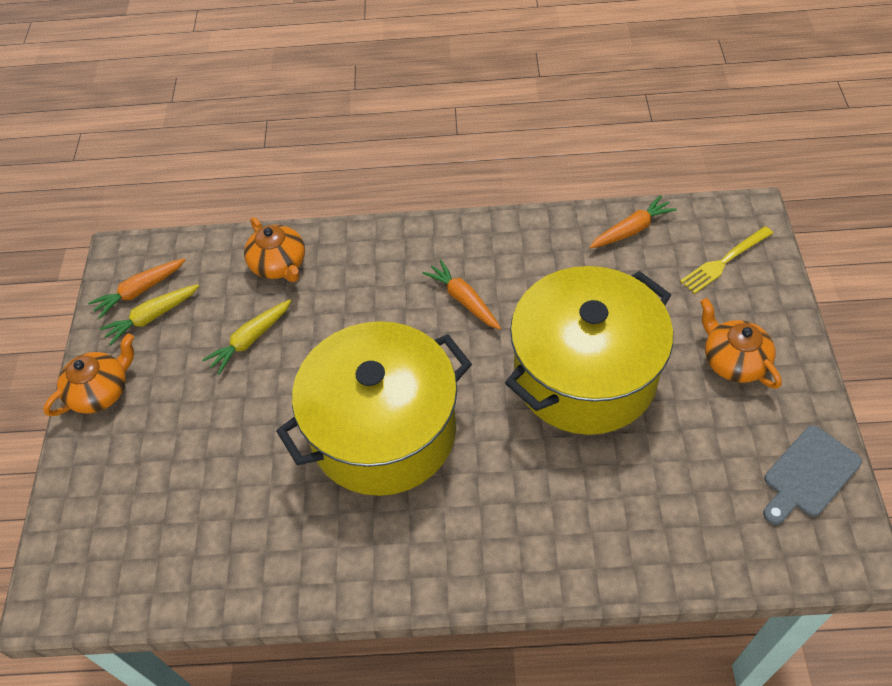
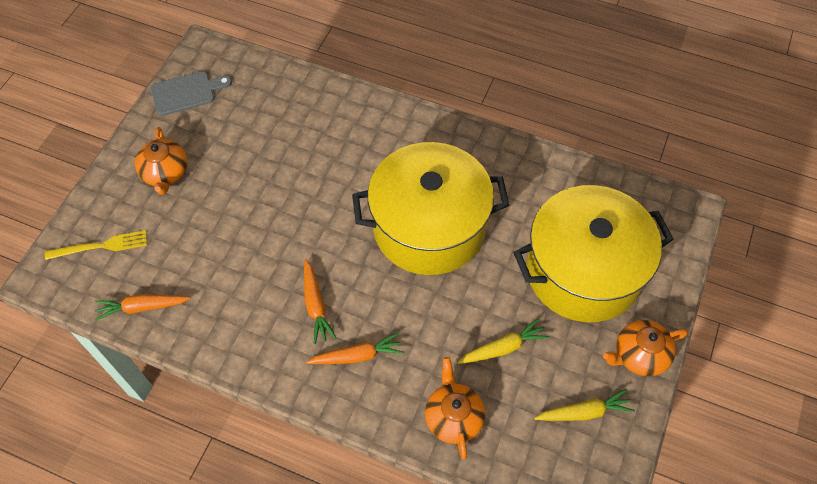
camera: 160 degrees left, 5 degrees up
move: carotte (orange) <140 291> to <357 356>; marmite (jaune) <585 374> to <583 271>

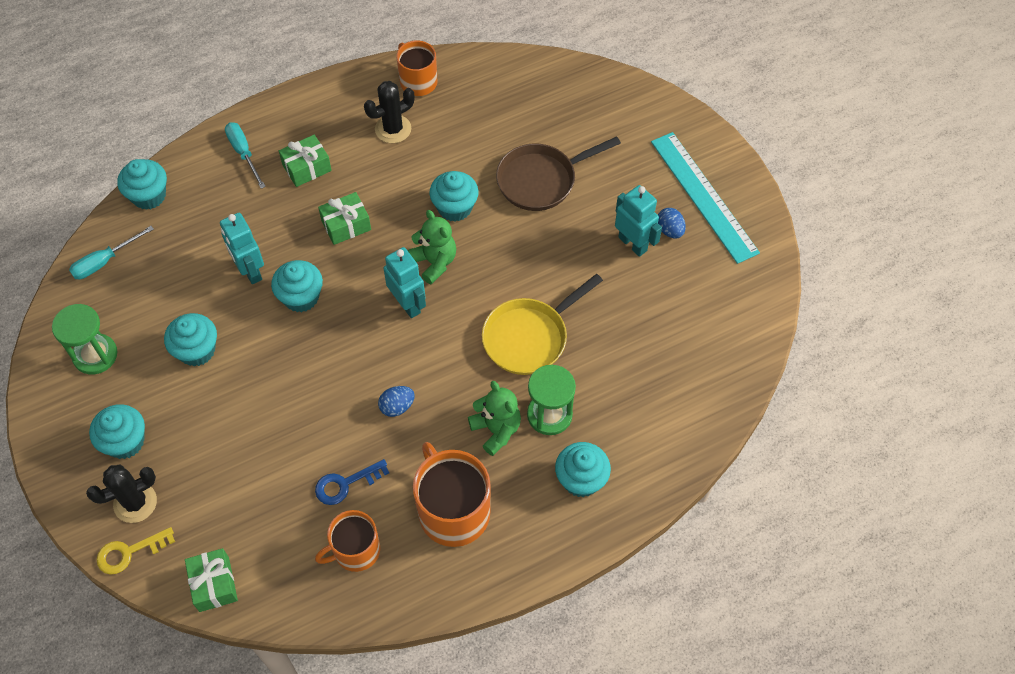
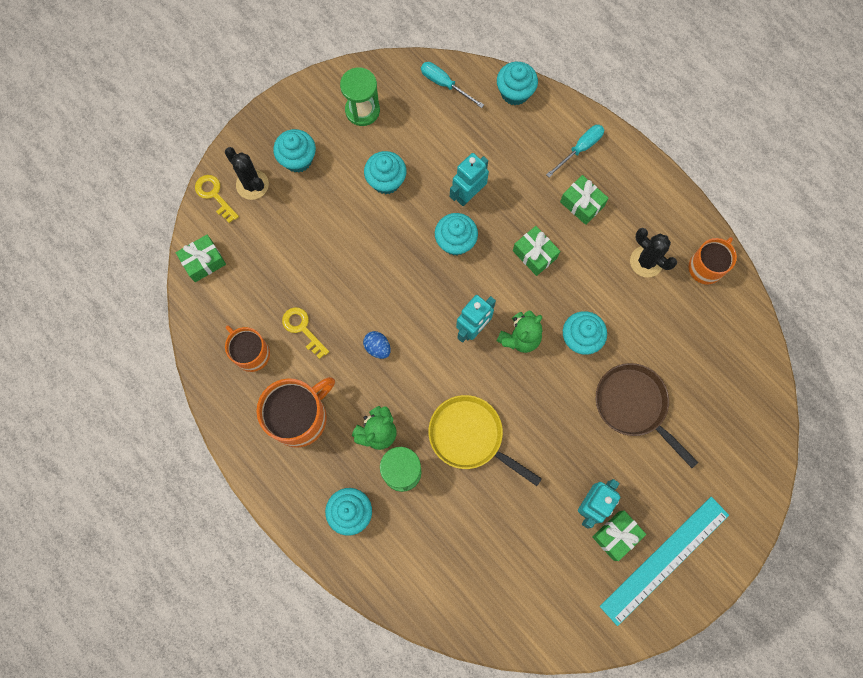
camera: 75 degrees right, 15 degrees up
replace: œuf (bleu) <669 230> to cadeau (vert) <616 535>
recolor: clé (bleu) <345 484> to clé (jaune) <302 329>

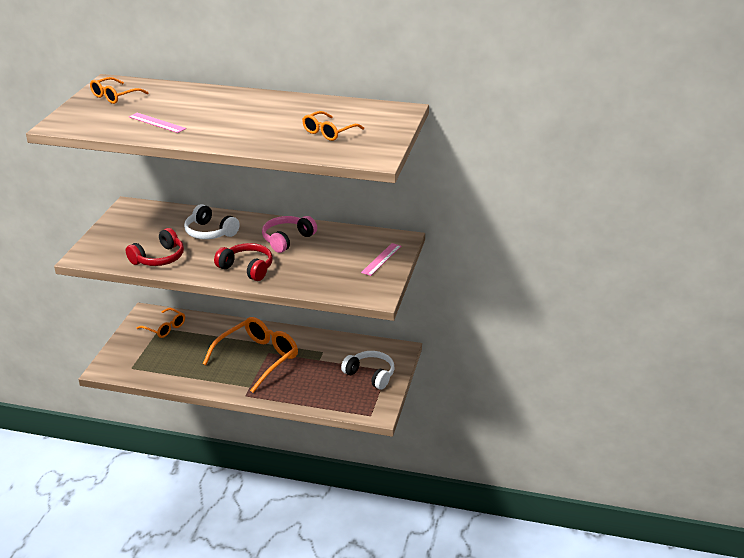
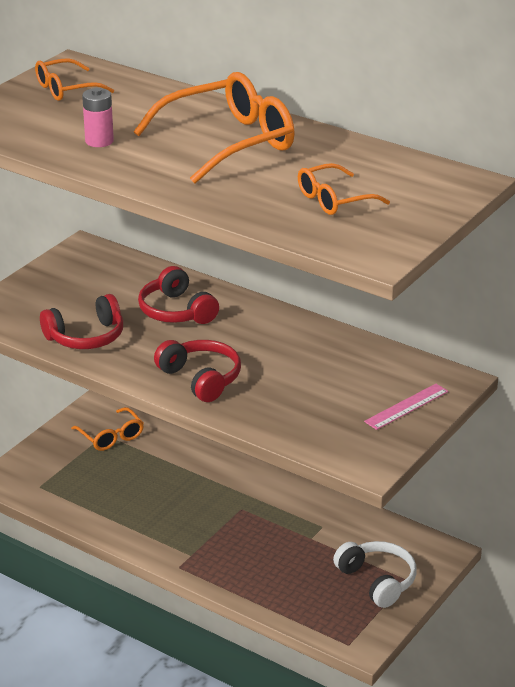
camera: 20 degrees right, 0 degrees up
delete: casque audio (rose) <287 239>
move: lunettes (orange) <258 358> to <229 142>
replace: règle (rose) <157 123> to pile (rose) <99 141>
recolor: casque audio (blanc) <210 232> to casque audio (rouge) <176 311>

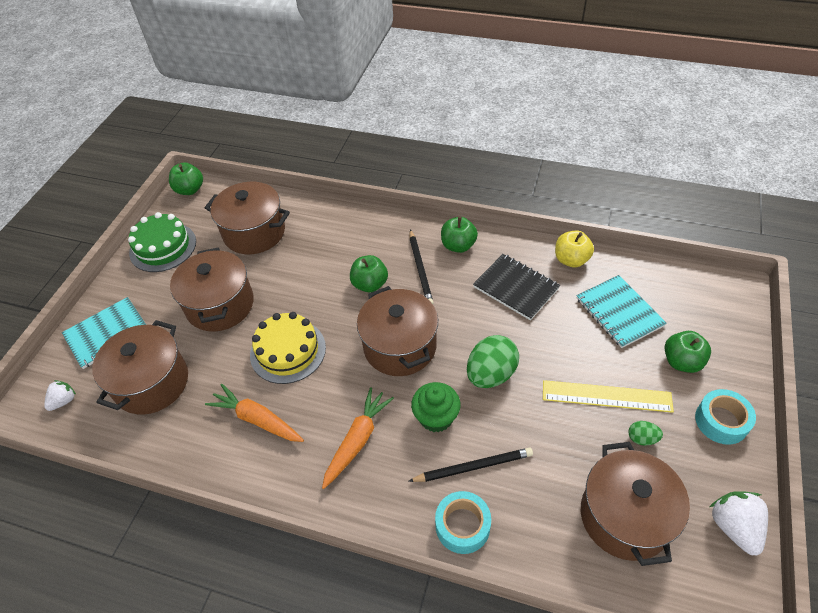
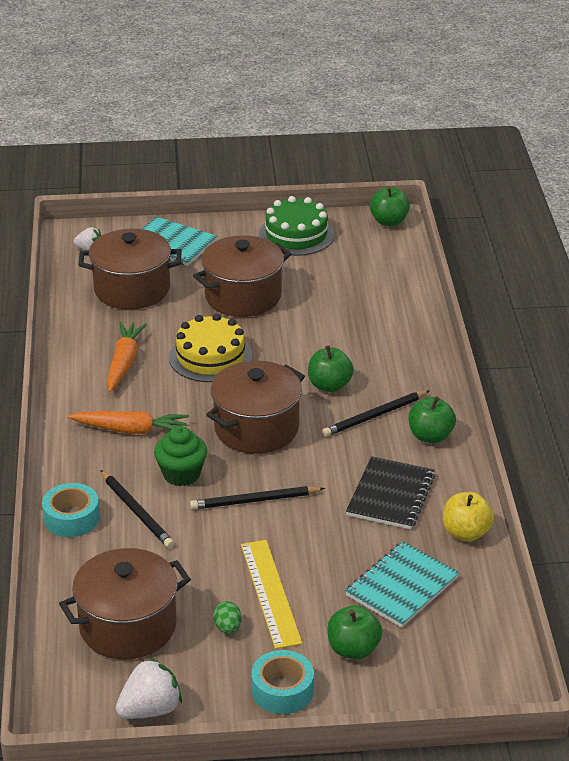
camera: 65 degrees right, 15 degrees down
delete: marmite (marron) <254 232>
replace: œuf (vert) <491 374> to crayon (noir) <254 501>

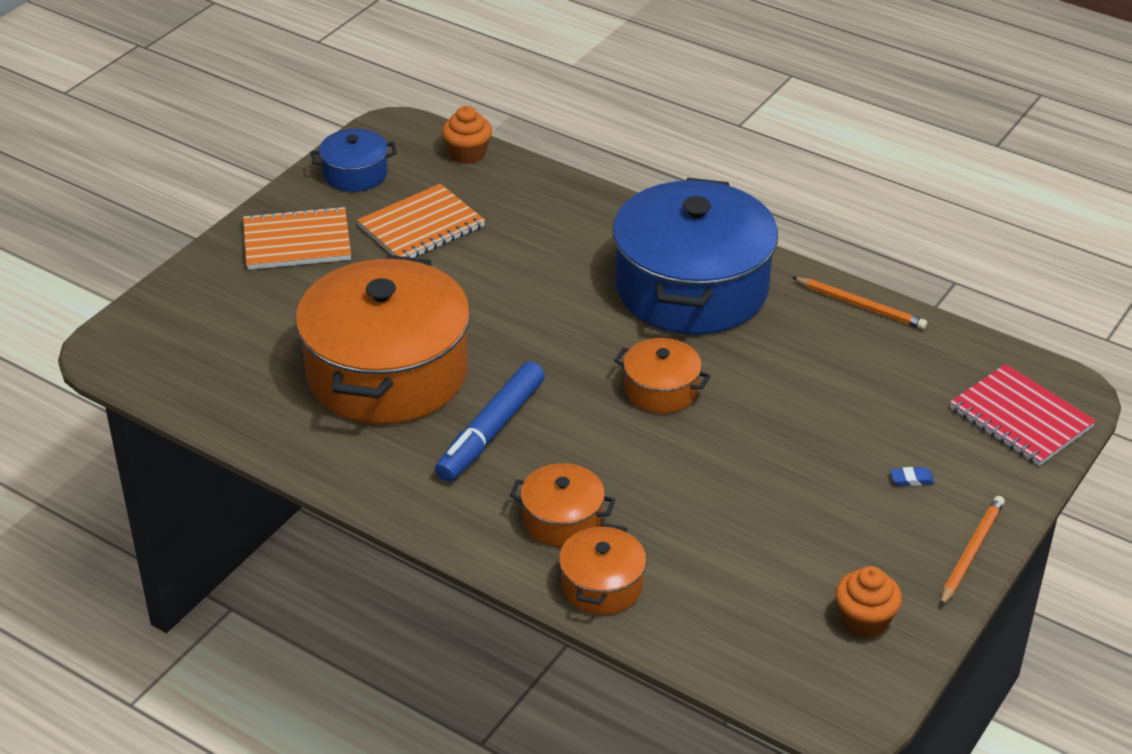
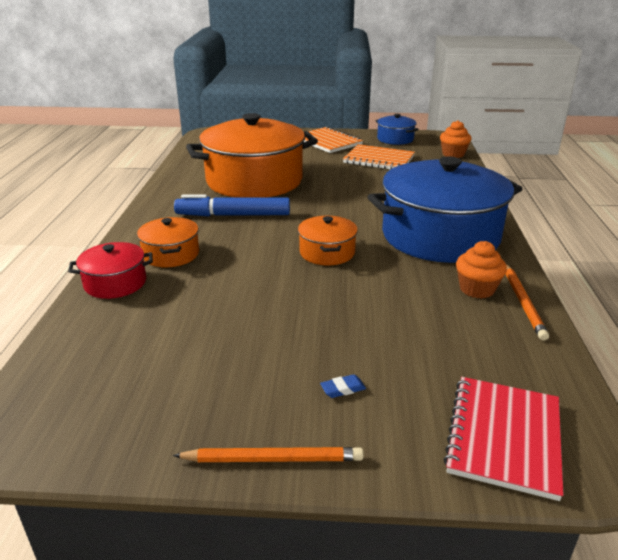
camera: 60 degrees right, 10 degrees down
move: muffin (orange) <864 620> to <477 289>
recolor: marmite (orange) <602 585> to marmite (rouge) <115 283>
rotate: gomme (bleu) <911 479> = <343 389> 75 degrees counterclockwise

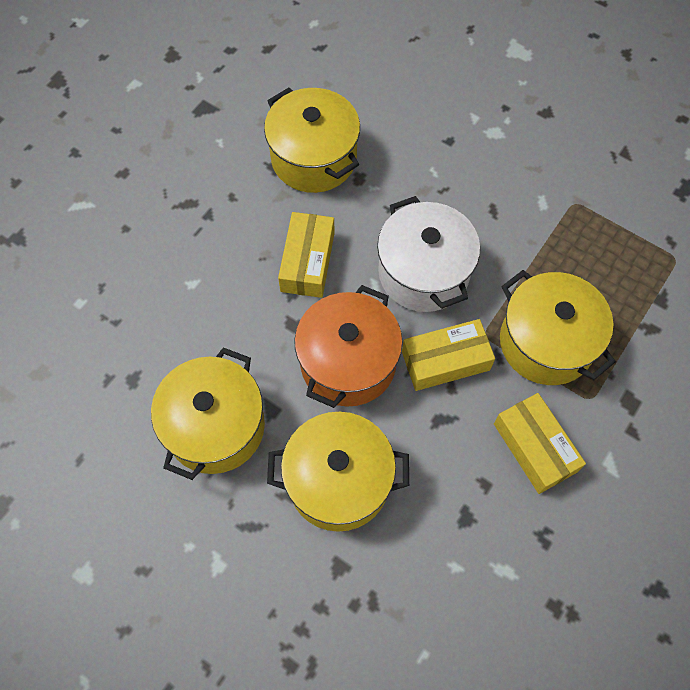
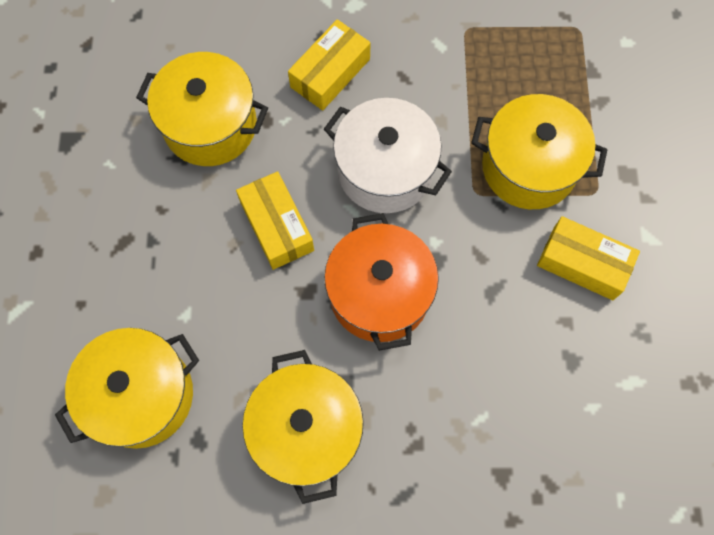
camera: 35 degrees left, 5 degrees up
move: marmite (jaune) <338 481> to <141 395>; boîte (jaune) <445 361> to <330 73>

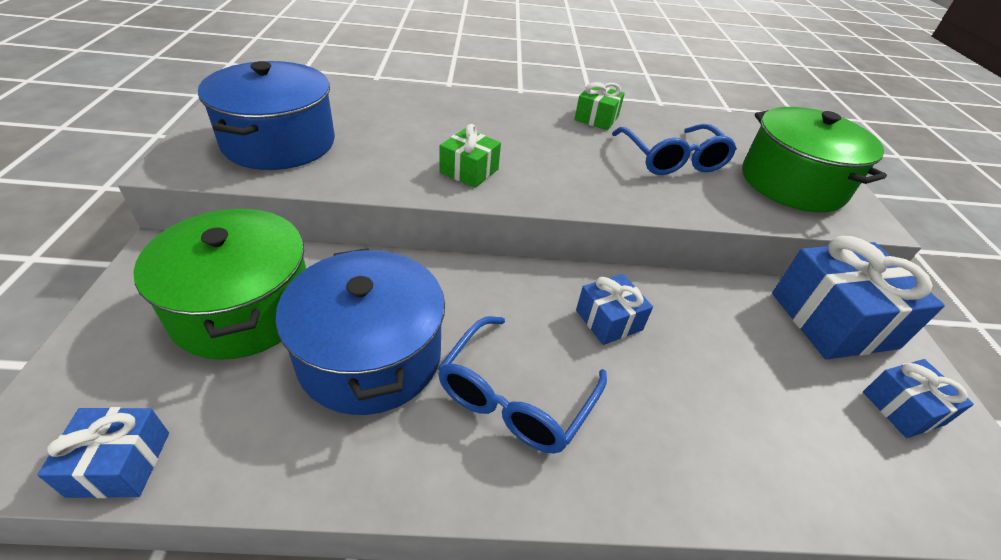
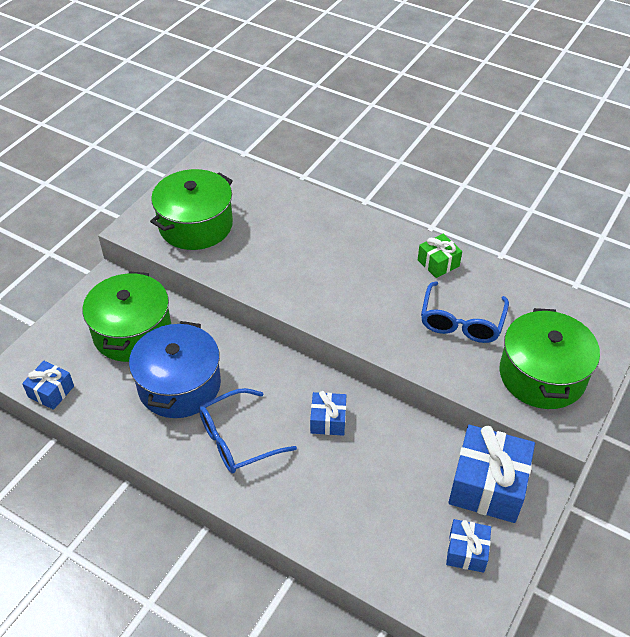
camera: 35 degrees right, 5 degrees up
delete: cadeau (vert) <469 171>
recolor: marmite (bleu) <279 142> to marmite (vert) <196 225>

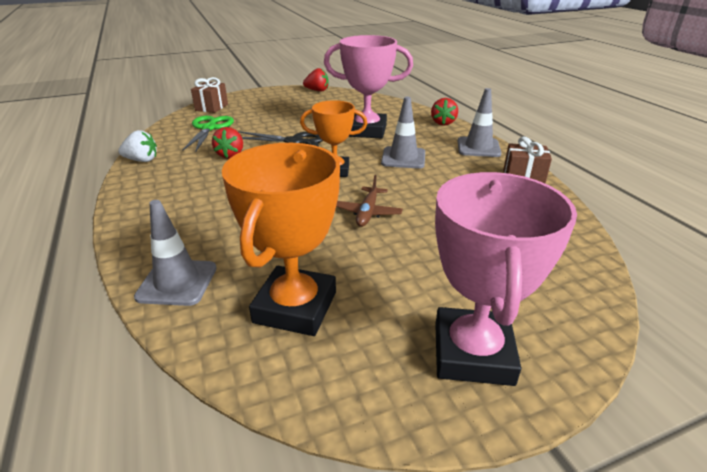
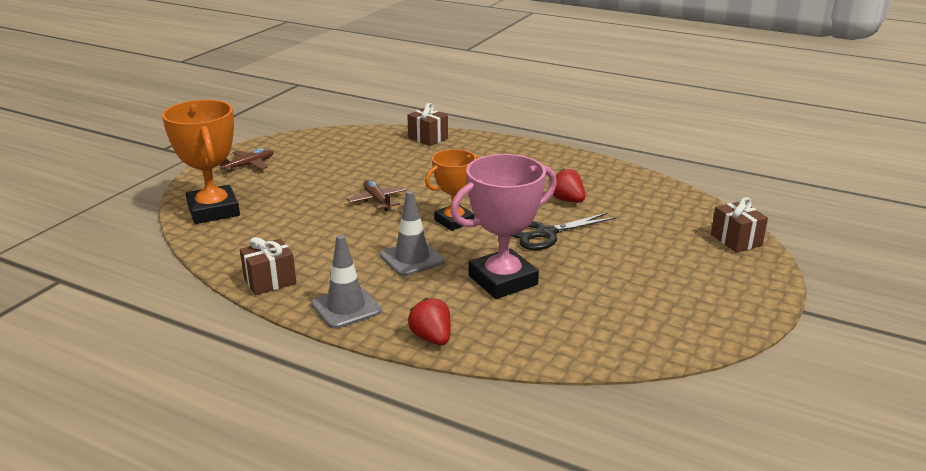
camera: 140 degrees right, 5 degrees down
delete: fraise (blanc) <142 160>; ciseaux (vert) <209 128>; fraise (rouge) <317 90>
move: trophée (orange) <295 307> to <213 210>
replace: trophée (rose) <473 353> to avion (marron) <249 165>; cône de chantier (gris) <177 282> to cadeau (marron) <428 138>

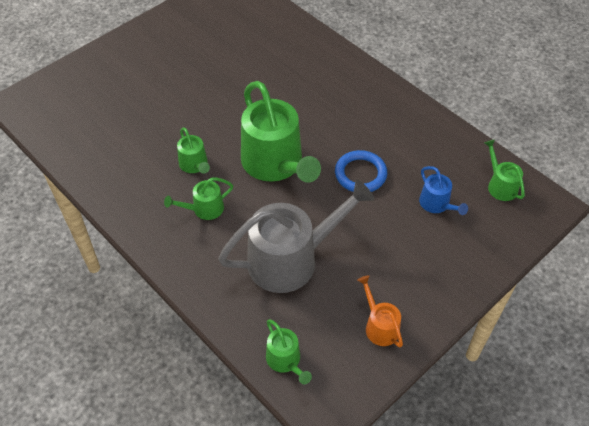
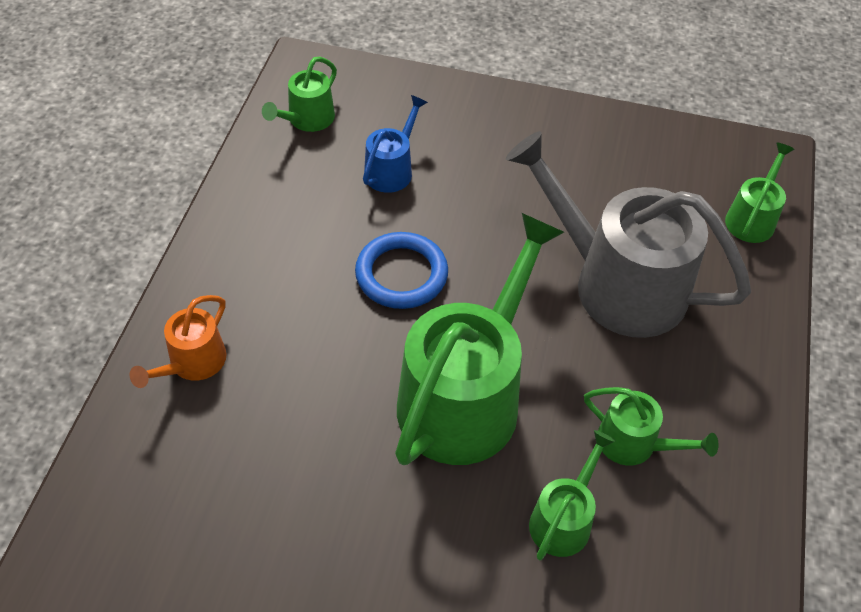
camera: 125 degrees left, 0 degrees up
move: arrosoir (orange) <379 326> to <192 363>

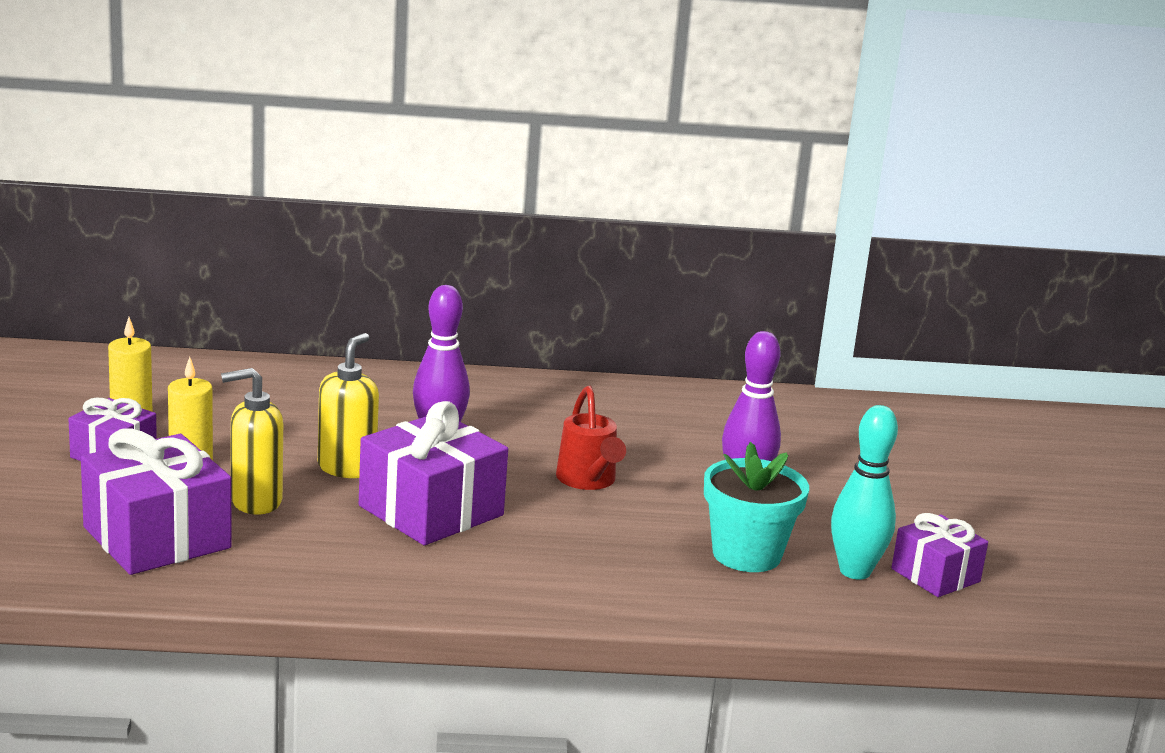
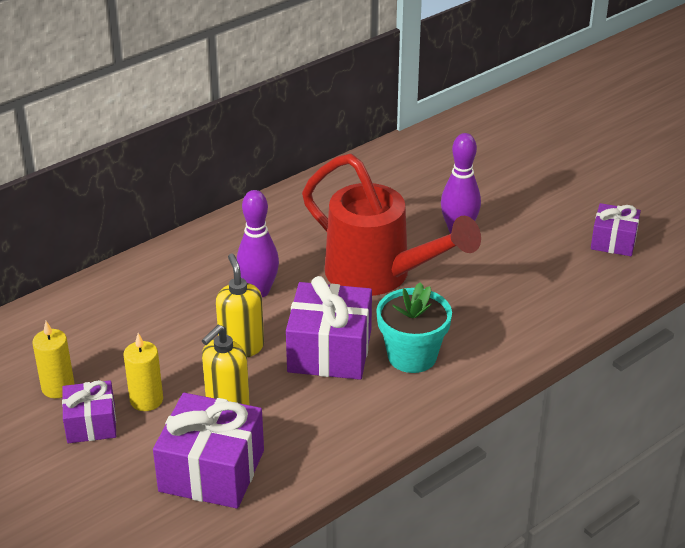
camera: 35 degrees left, 15 degrees up
delete: quille (turquoise) <855 571>
move: pot de fleurs (turquoise) <746 554> to <412 356>
resize: arrosoir (rouge) <588 481> = <380 276> x1.98

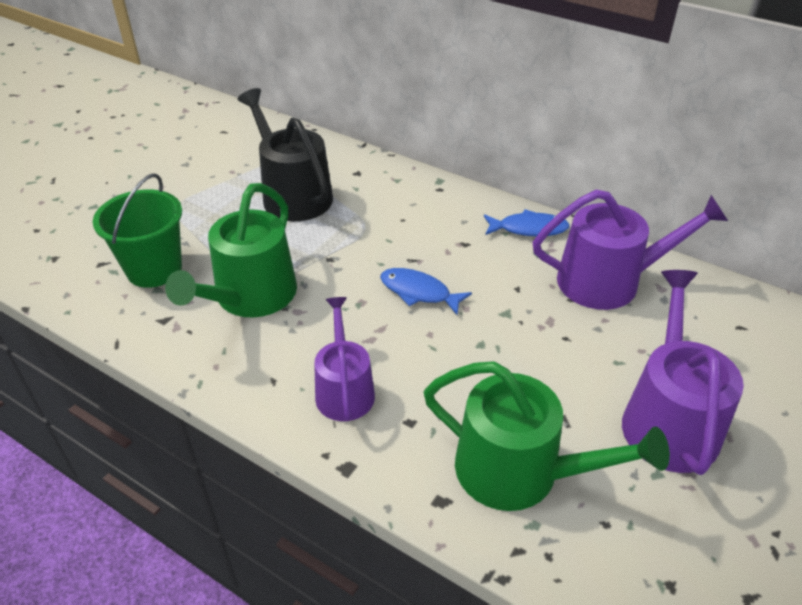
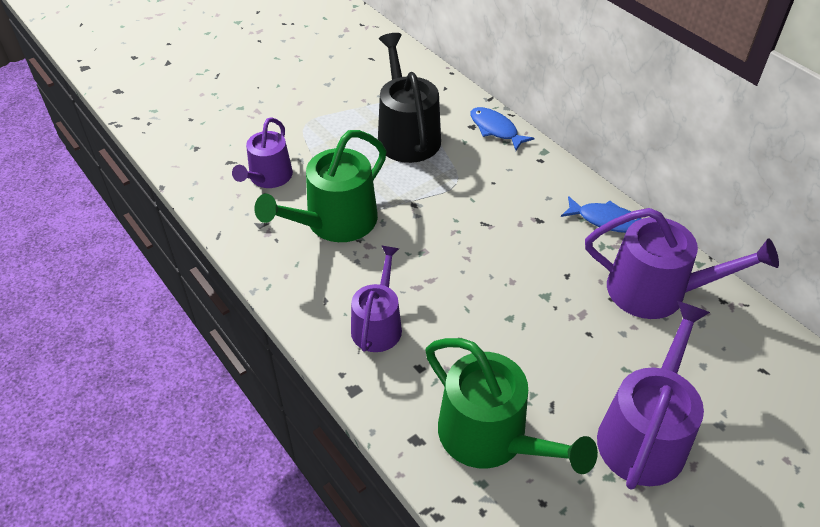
camera: 20 degrees right, 5 degrees up
move: poisson (bleu) <419 292> to <495 129>
replace: seau (vert) <154 269> to arrosoir (violet) <268 177>

